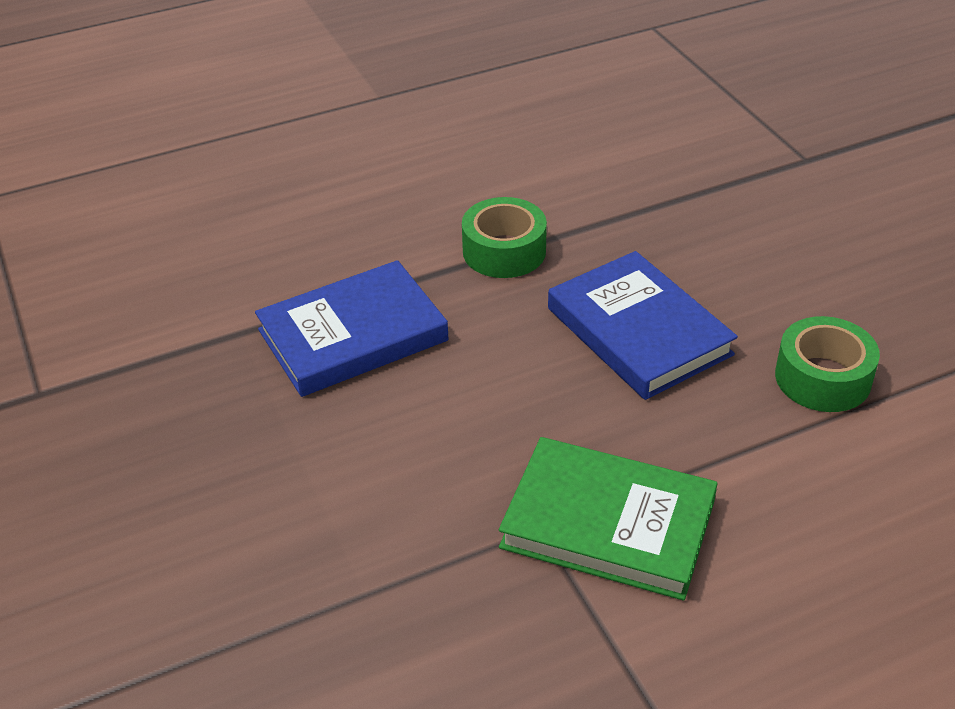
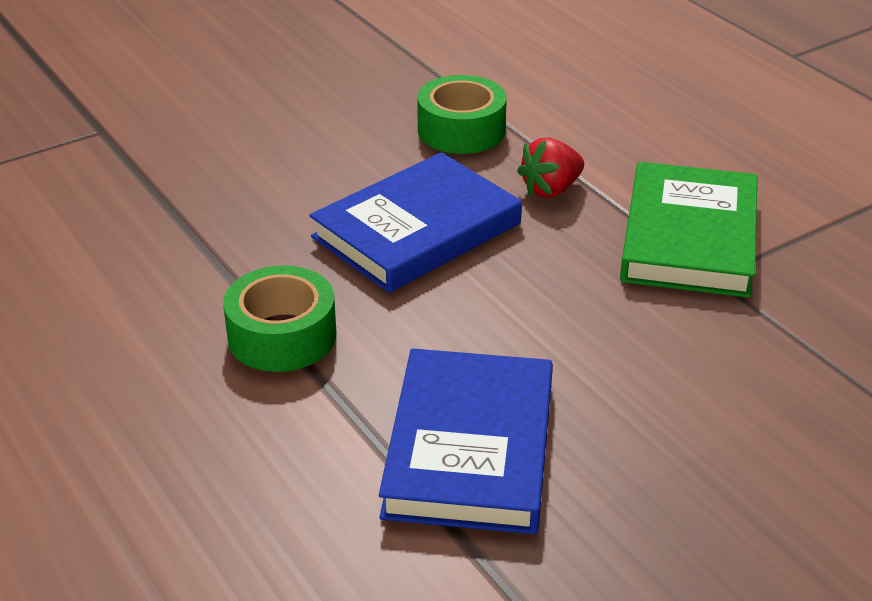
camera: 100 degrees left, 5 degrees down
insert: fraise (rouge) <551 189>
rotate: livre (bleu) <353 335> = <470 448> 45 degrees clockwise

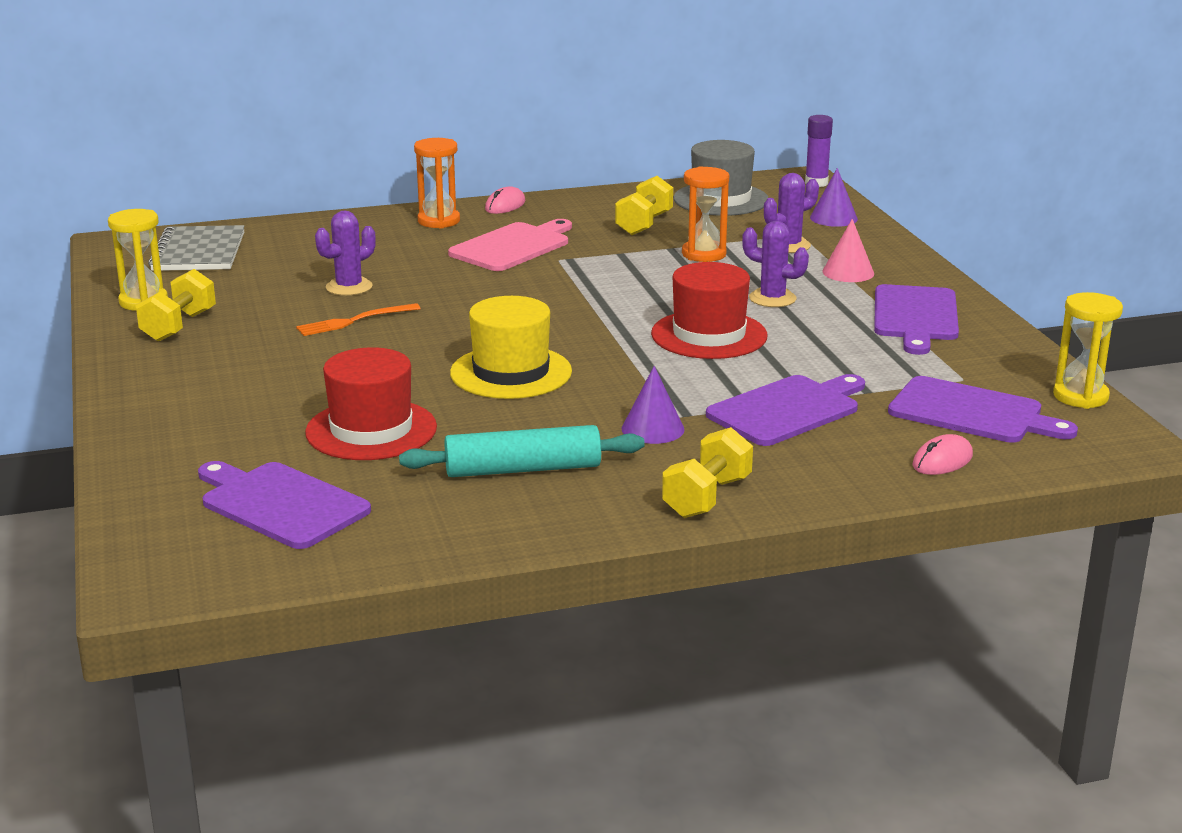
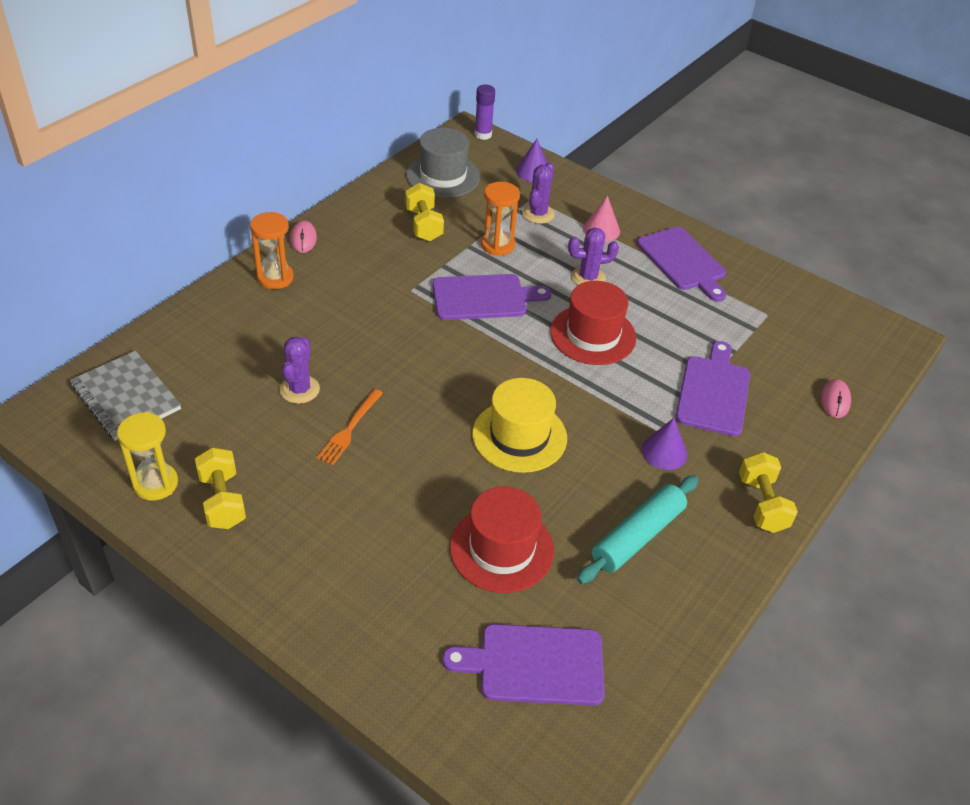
camera: 40 degrees left, 20 degrees up
delete: planche à découper (rose) <513 246>; sablier (jaune) <1080 396>
move: planche à découper (violet) <972 413> to <483 297>

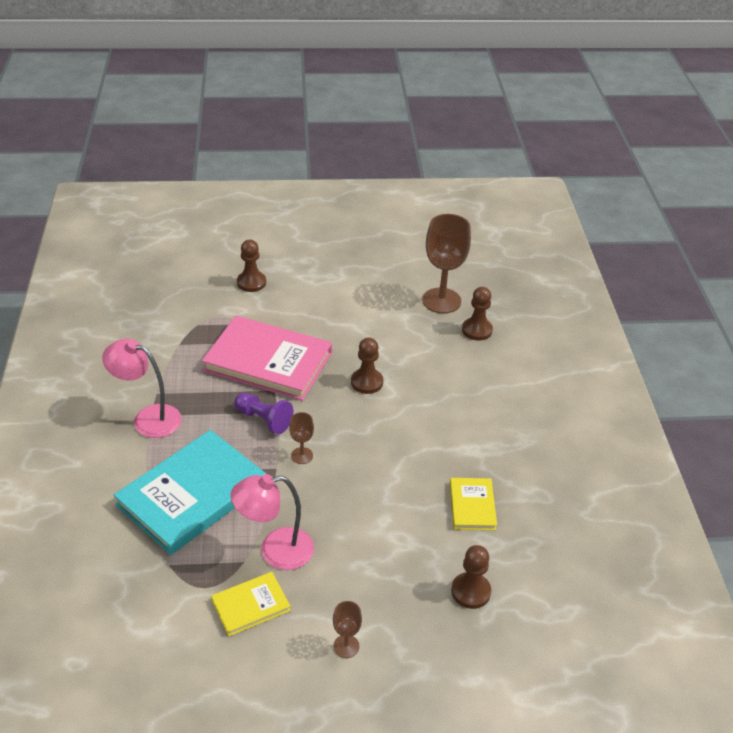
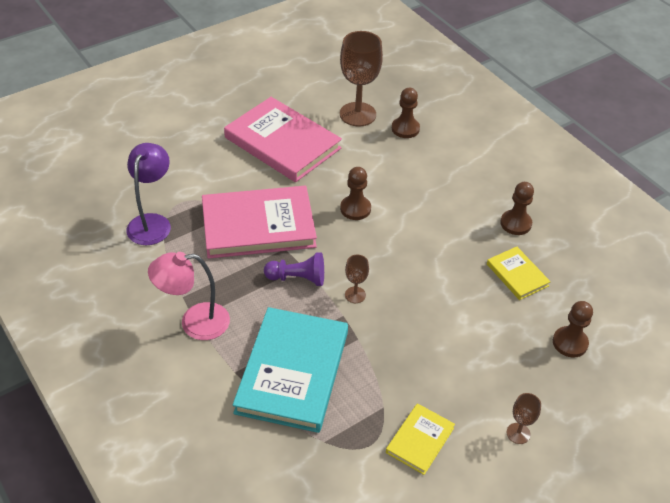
camera: 30 degrees left, 5 degrees up
delete: lampe (rose) <275 551>
insert: lampe (violet) <152 222>; livre (rose) <282 143>
move: pion (marron) <251 282> to <515 223>

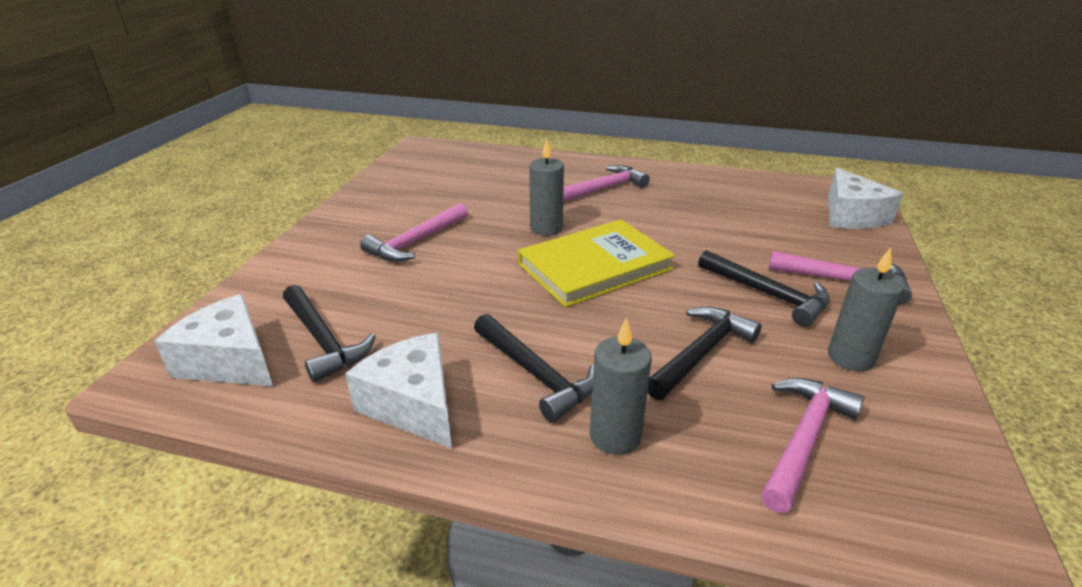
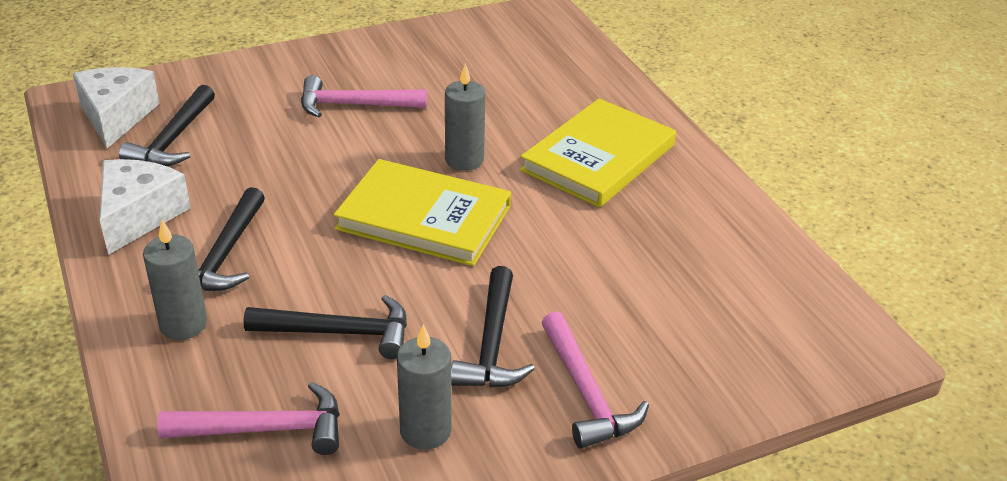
camera: 50 degrees right, 5 degrees up
delete: fromage (blanc) <851 216>
replace: marteau (rose) <603 189> to livre (jaune) <598 158>

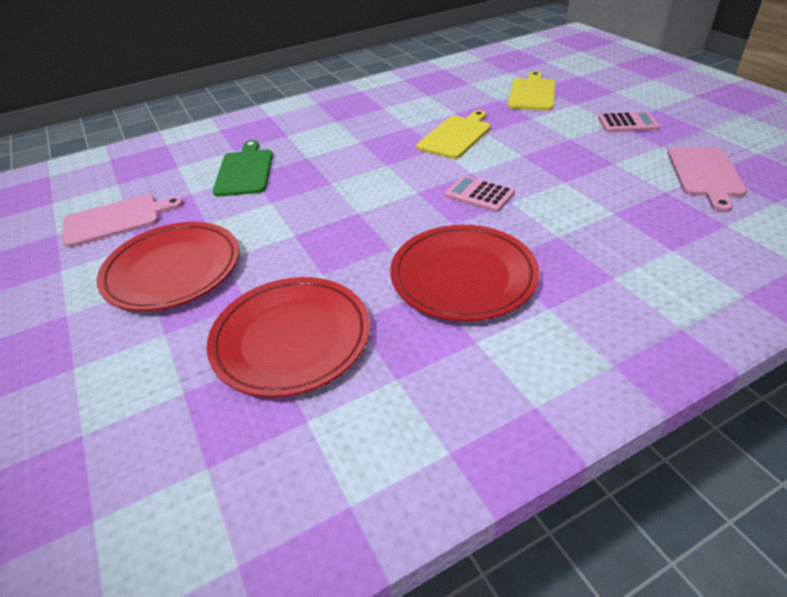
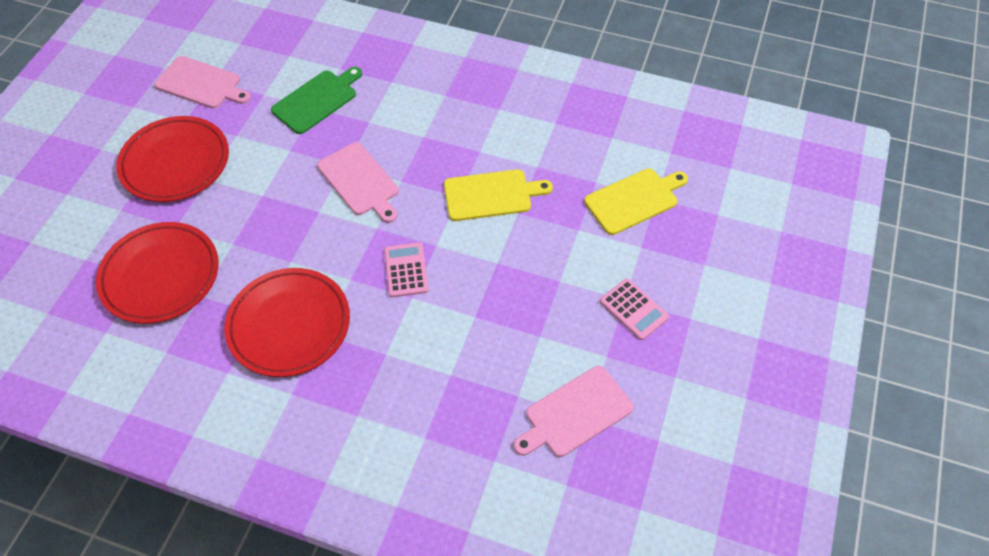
camera: 45 degrees right, 15 degrees up
insert: planche à découper (rose) <360 181>

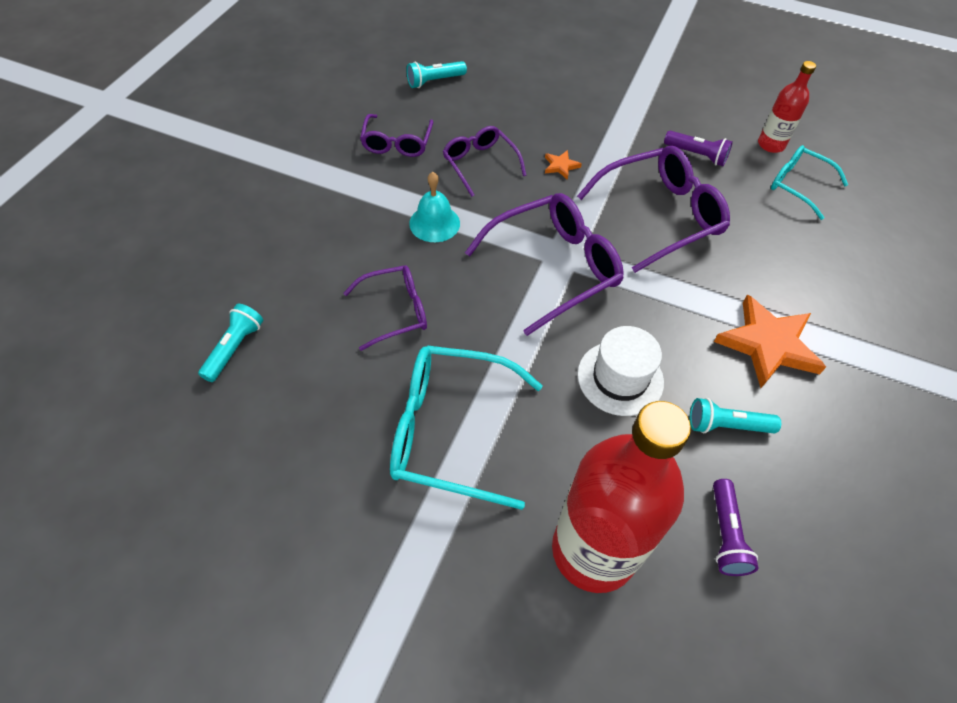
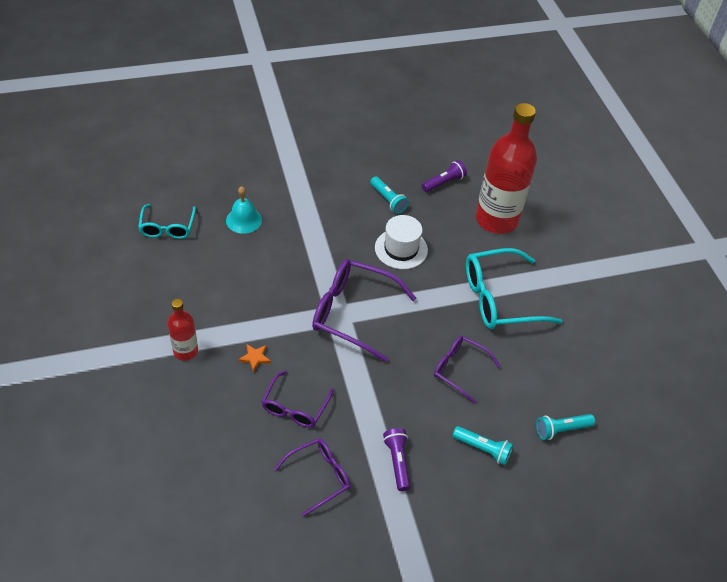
camera: 130 degrees left, 5 degrees down
delete: lunettes (violet) <660 215>; étoile (orange) <768 344>
move: bouteille (rouge) <771 144> to <185 351>; cloche (turquoise) <434 223> to <244 220>; lampe de poche (violet) <696 155> to <397 462>; lampe de poche (turquoise) <434 81> to <483 449>
rotate: lunettes (turquoise) <450 431> = <499 299> 105 degrees clockwise

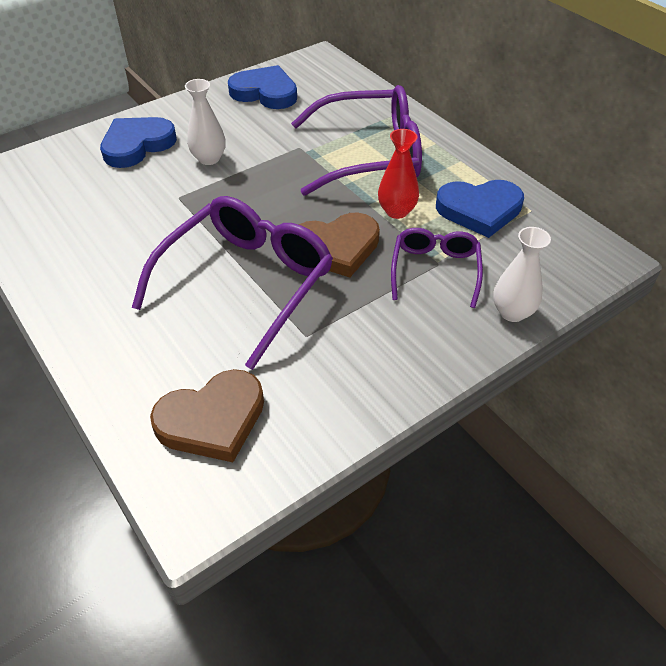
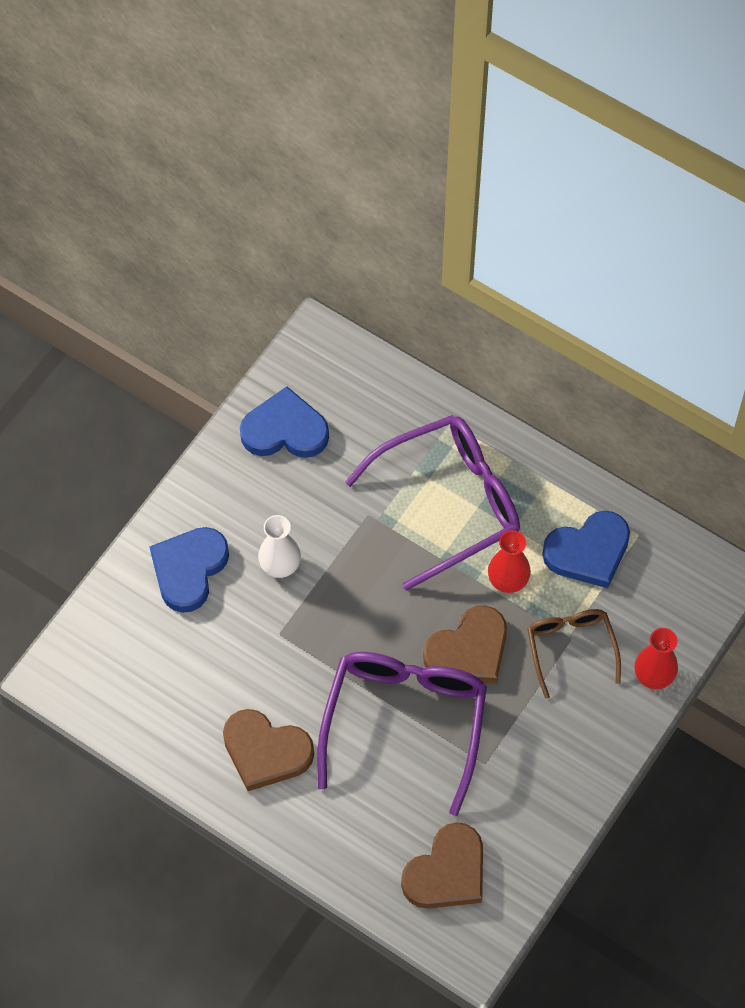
camera: 20 degrees left, 15 degrees up
insert: cœur (marron) <266 751>
recolor: lunettes (violet) <435 270> to lunettes (marron) <570 648>; vase (blanc) <512 312> to vase (rouge) <653 676>

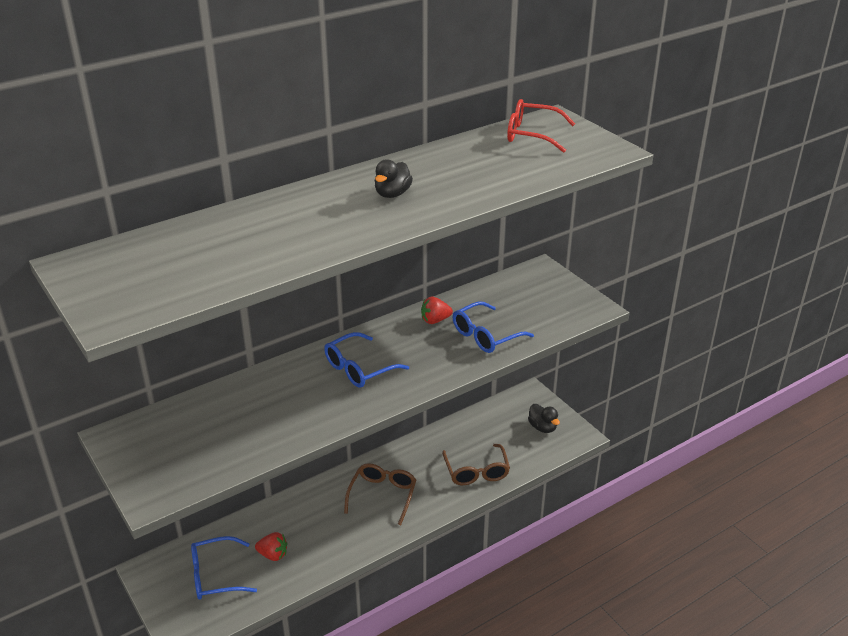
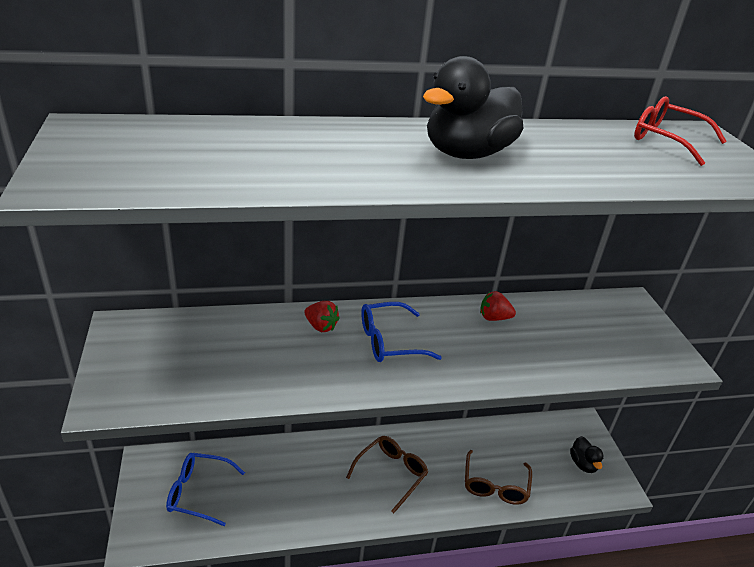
camera: 20 degrees right, 0 degrees up
delete: lunettes (bleu) <486 336>
move: fraise (rouge) <273 555> to <321 326>
resize: canard (noir) <392 194> = <467 153> x1.93

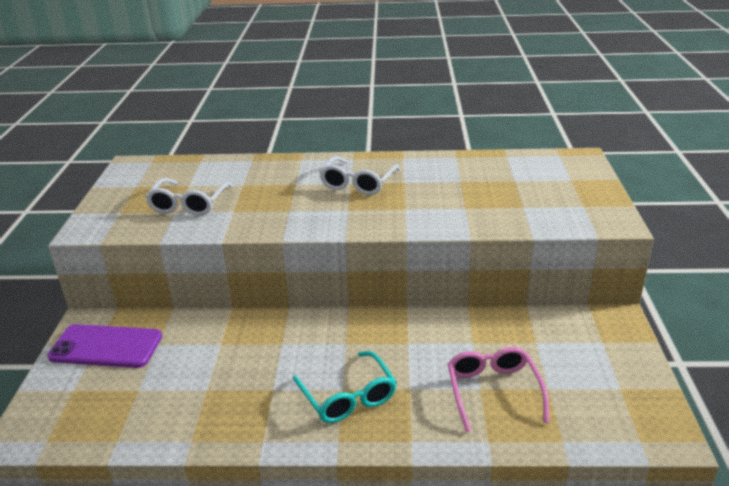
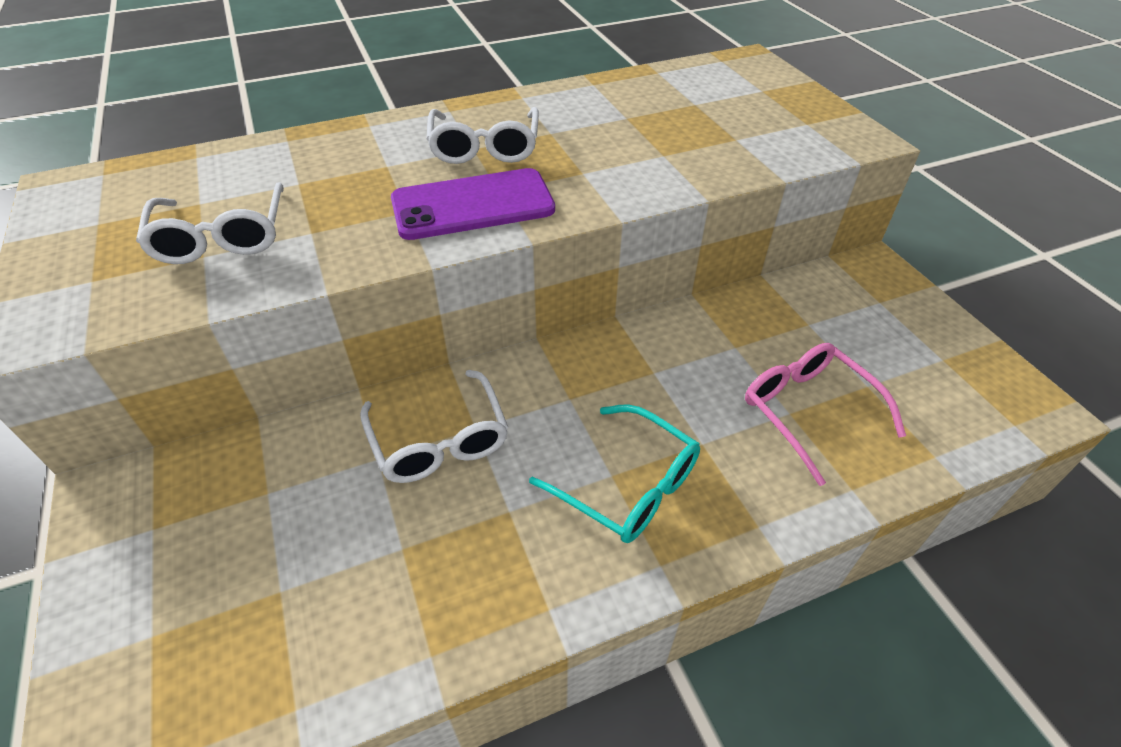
camera: 25 degrees left, 15 degrees up
insert: lunettes (blanc) <439 439>
move: téléphone (violet) <106 347> to <473 205>

